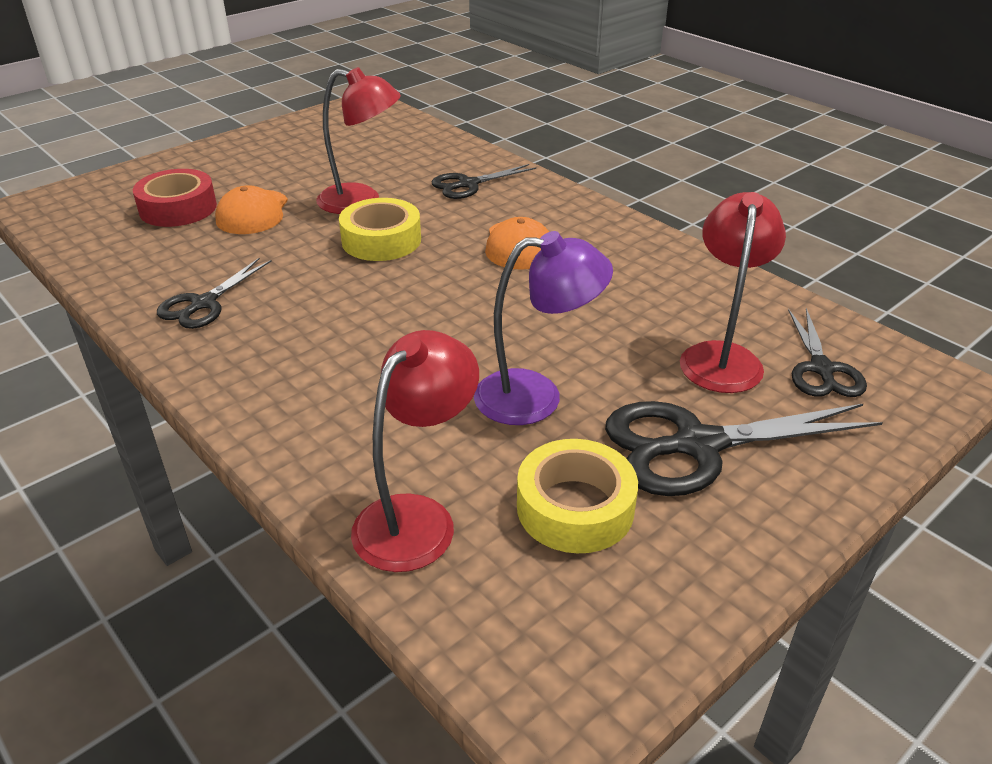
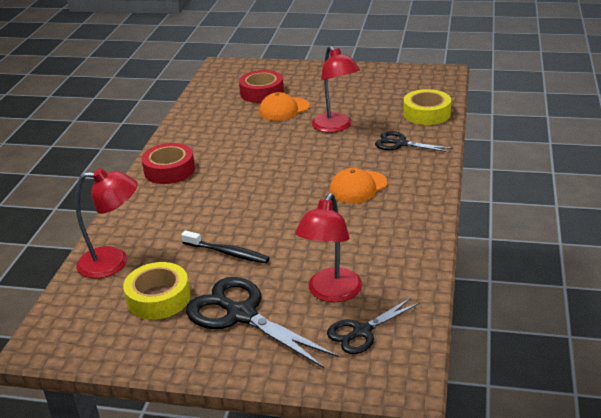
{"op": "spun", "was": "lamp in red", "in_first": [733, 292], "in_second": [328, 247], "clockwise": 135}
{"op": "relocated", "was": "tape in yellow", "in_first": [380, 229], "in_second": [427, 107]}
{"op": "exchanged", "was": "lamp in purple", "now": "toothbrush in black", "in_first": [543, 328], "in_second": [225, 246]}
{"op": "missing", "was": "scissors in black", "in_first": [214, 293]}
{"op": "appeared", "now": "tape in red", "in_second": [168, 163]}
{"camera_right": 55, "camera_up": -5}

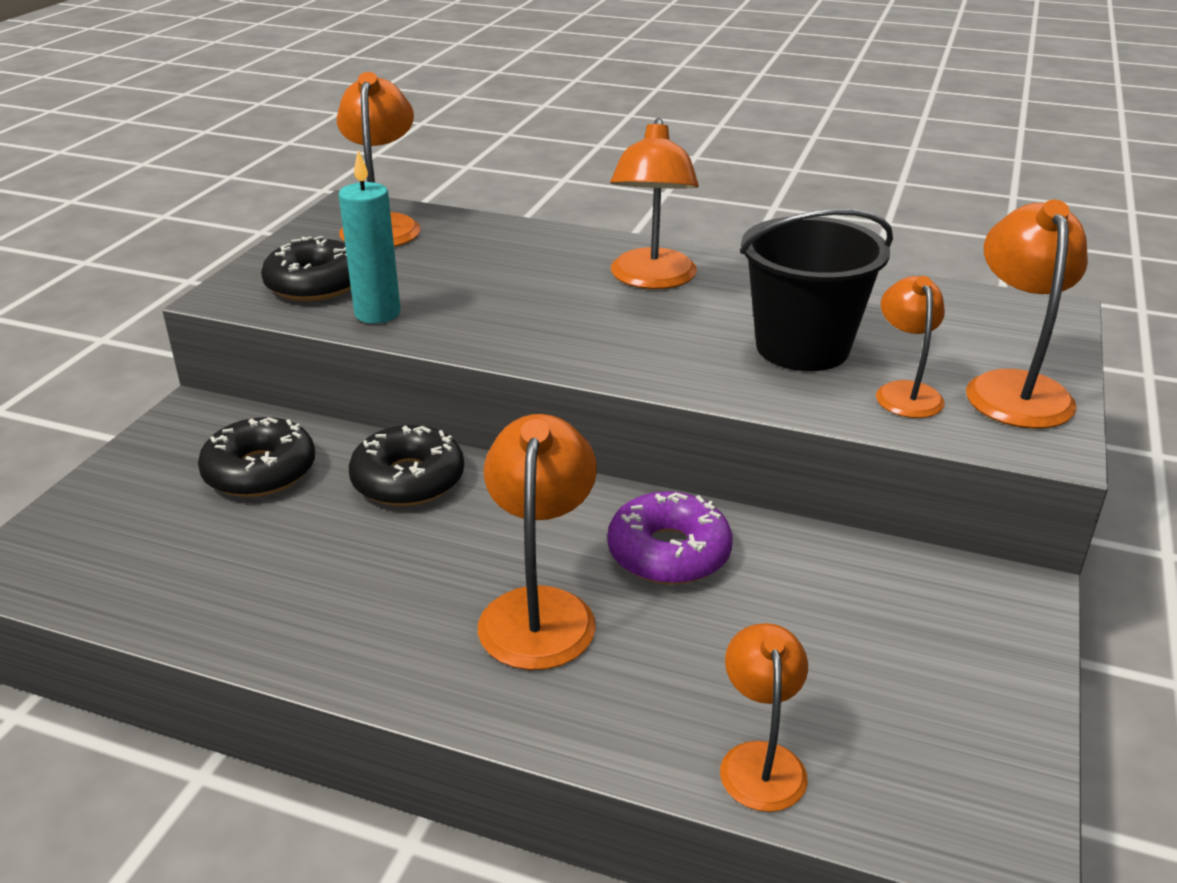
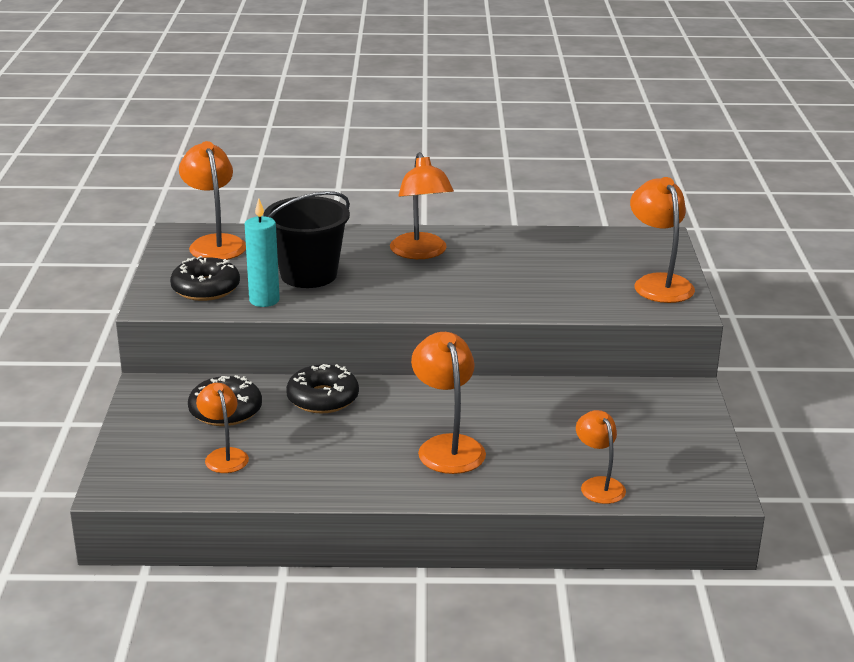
{"op": "relocated", "was": "bucket in black", "in_first": [816, 290], "in_second": [306, 239]}
{"op": "relocated", "was": "lamp in orange", "in_first": [910, 347], "in_second": [222, 428]}
{"op": "missing", "was": "donut in purple", "in_first": [669, 538]}
{"camera_right": -20, "camera_up": -5}

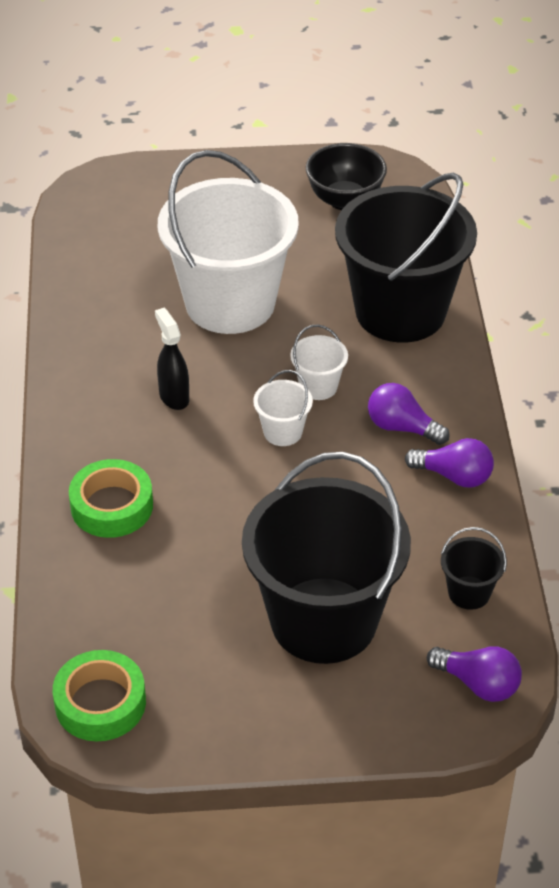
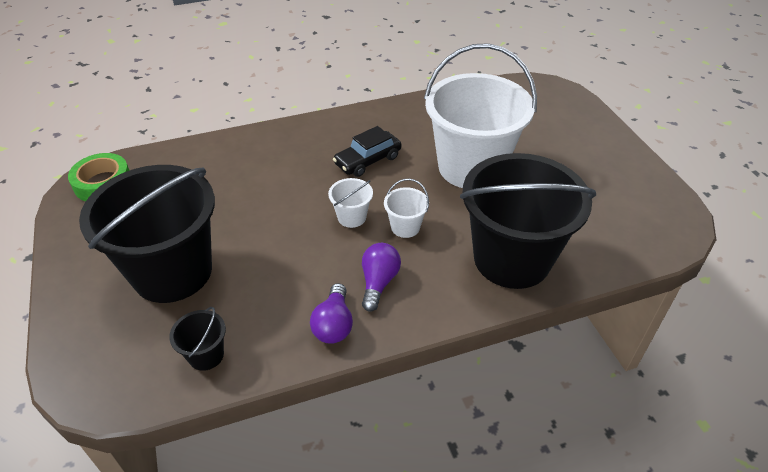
{"op": "missing", "was": "bowl in black", "in_first": [346, 176]}
{"op": "exchanged", "was": "spray bottle in black", "now": "car in black", "in_first": [172, 359], "in_second": [367, 151]}
{"op": "missing", "was": "tape in green", "in_first": [111, 498]}
{"op": "missing", "was": "light bulb in purple", "in_first": [474, 674]}
{"camera_right": 75, "camera_up": 0}

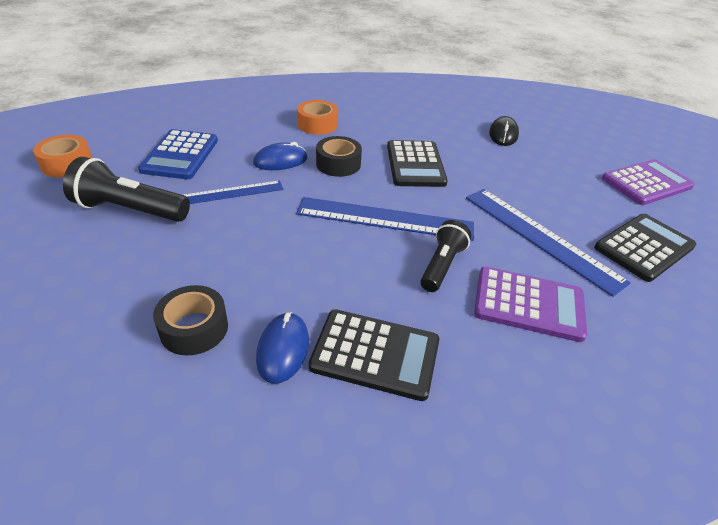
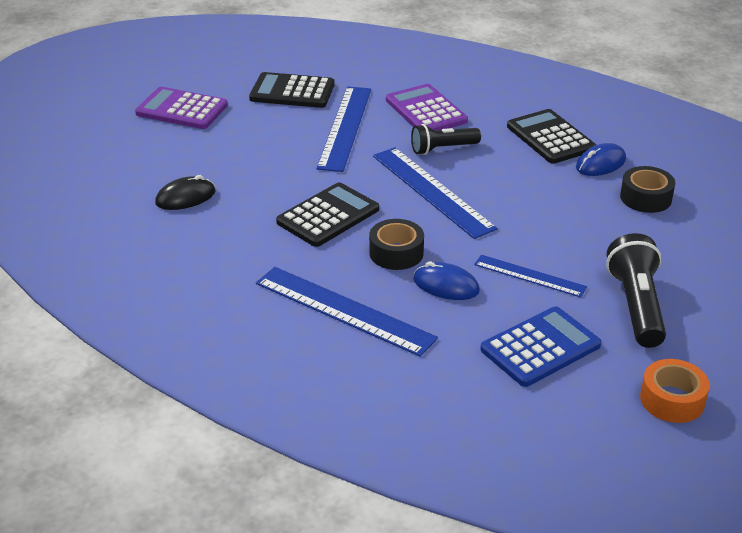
{"op": "exchanged", "was": "tape in orange", "now": "ruler in blue", "in_first": [317, 117], "in_second": [347, 312]}
{"op": "spun", "was": "flashlight in black", "in_first": [126, 189], "in_second": [636, 290], "clockwise": -150}
{"camera_right": -130, "camera_up": -5}

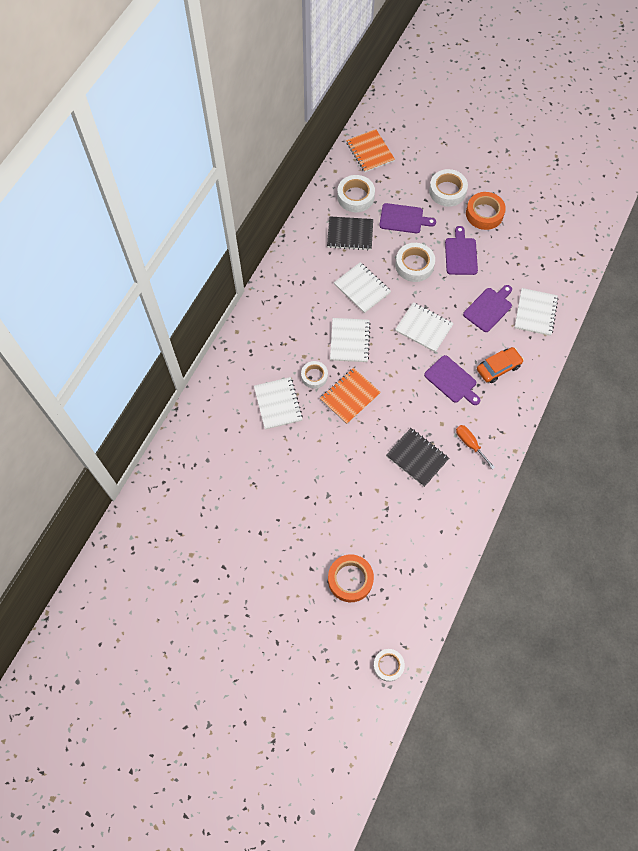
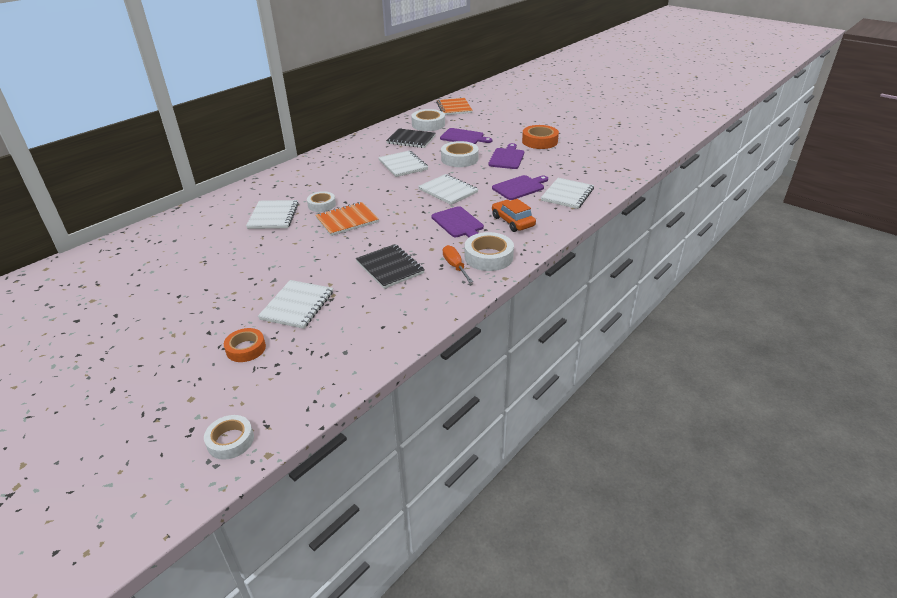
{"op": "relocated", "was": "tape in white", "in_first": [448, 188], "in_second": [489, 251]}
{"op": "relocated", "was": "notebook in white", "in_first": [350, 340], "in_second": [295, 304]}
{"op": "spun", "was": "car in orange", "in_first": [500, 365], "in_second": [514, 215], "clockwise": -105}
{"op": "size", "was": "tape in orange", "in_first": [351, 578], "in_second": [245, 345], "ratio": 0.65}
{"camera_right": 15, "camera_up": -30}

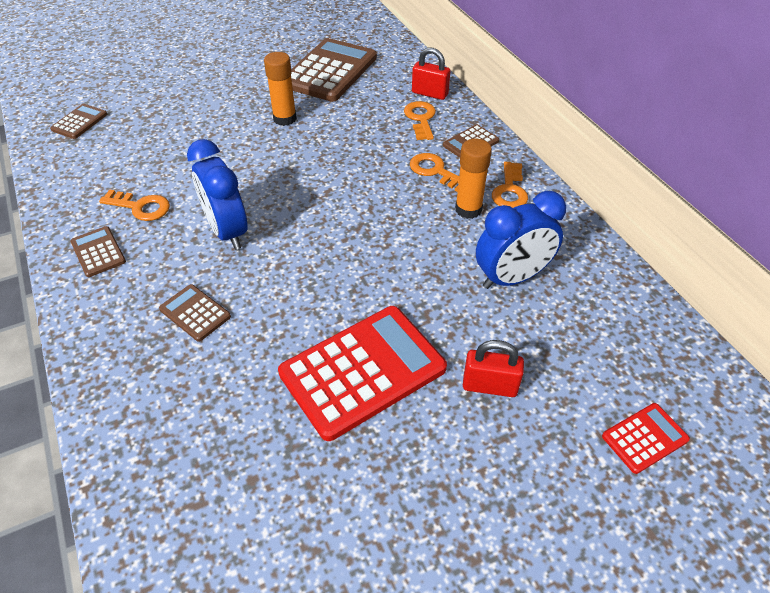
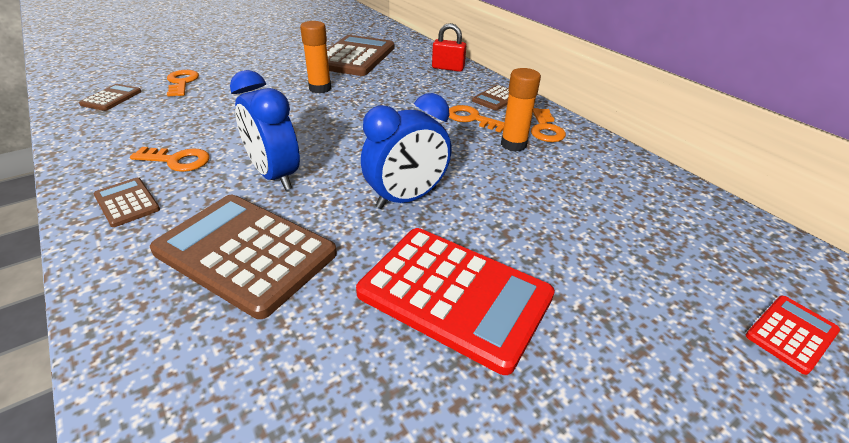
{"op": "relocated", "was": "key in orange", "in_first": [420, 120], "in_second": [183, 83]}
{"op": "relocated", "was": "clock in blue", "in_first": [521, 240], "in_second": [406, 151]}
{"op": "size", "was": "calculator in brown", "in_first": [195, 313], "in_second": [243, 257], "ratio": 2.12}
{"op": "spun", "was": "calculator in red", "in_first": [362, 373], "in_second": [455, 301], "clockwise": 75}
{"op": "missing", "was": "padlock in red", "in_first": [493, 368]}
{"camera_right": -10, "camera_up": -10}

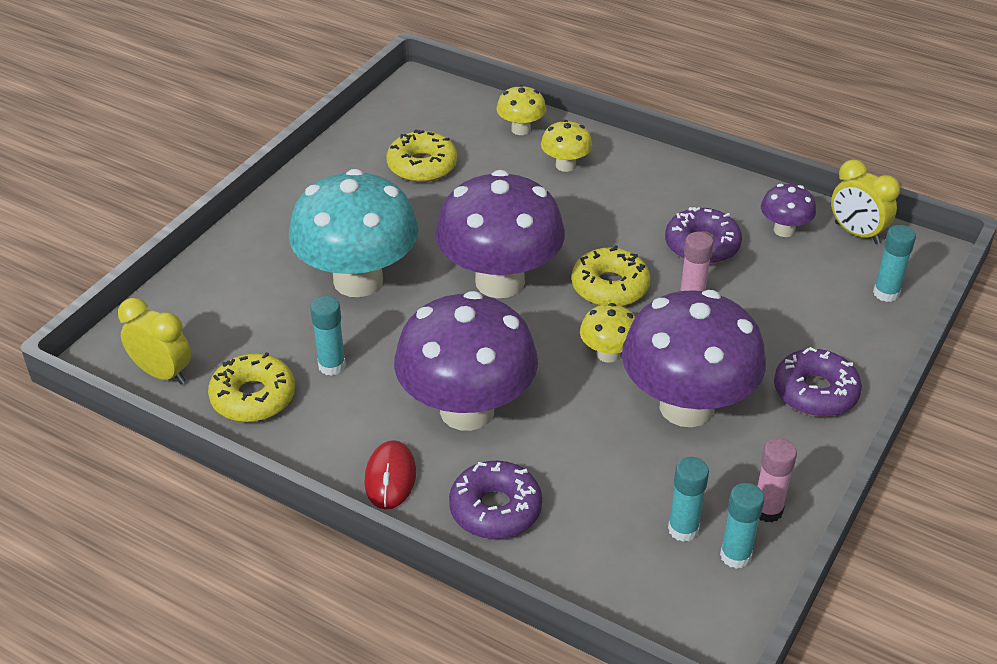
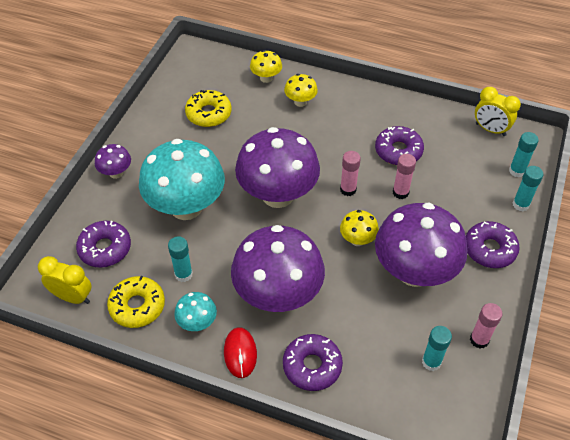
{"op": "relocated", "was": "mushroom in purple", "in_first": [788, 210], "in_second": [113, 161]}
{"op": "exchanged", "was": "donut in yellow", "now": "glue stick in pink", "in_first": [611, 275], "in_second": [350, 173]}
{"op": "relocated", "was": "glue stick in turquoise", "in_first": [742, 526], "in_second": [528, 188]}
{"op": "appeared", "now": "donut in purple", "in_second": [103, 244]}
{"op": "appeared", "now": "mushroom in turquoise", "in_second": [195, 311]}
{"camera_right": -10, "camera_up": 10}

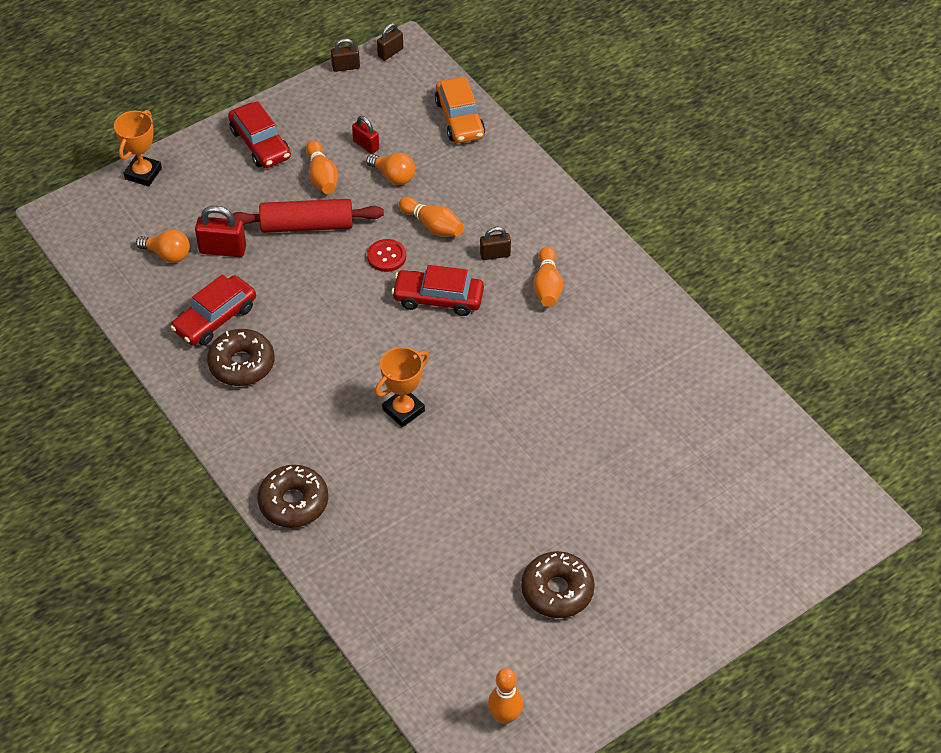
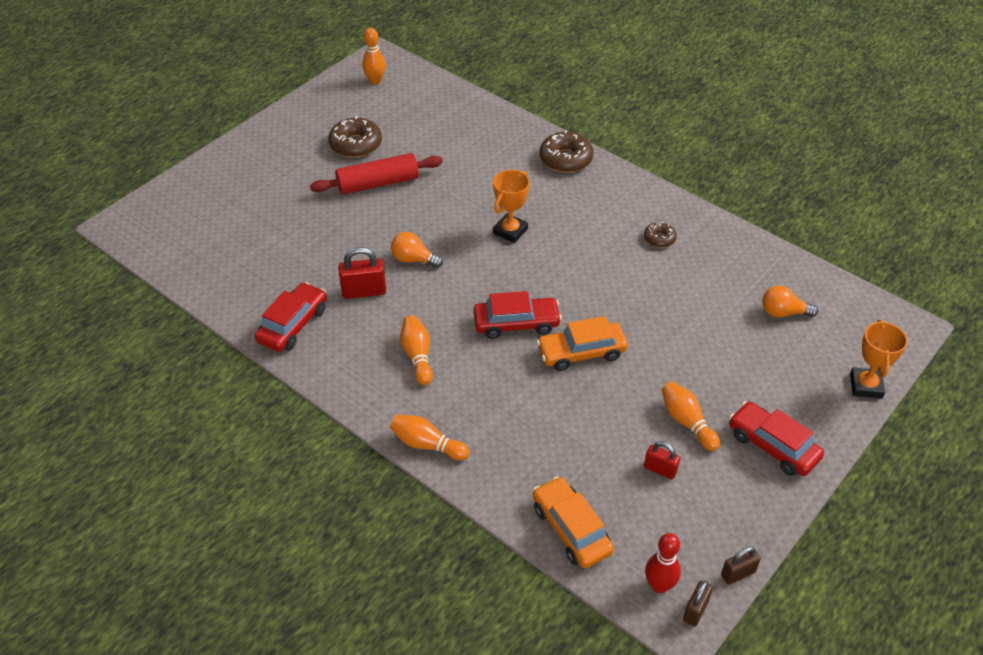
{"op": "relocated", "was": "light bulb in orange", "in_first": [390, 169], "in_second": [417, 250]}
{"op": "relocated", "was": "bowling pin in orange", "in_first": [431, 217], "in_second": [429, 438]}
{"op": "relocated", "was": "rolling pin in red", "in_first": [308, 216], "in_second": [376, 174]}
{"op": "relocated", "was": "padlock in red", "in_first": [220, 231], "in_second": [362, 273]}
{"op": "missing", "was": "padlock in brown", "in_first": [495, 243]}
{"op": "exchanged", "was": "button in red", "now": "car in orange", "in_first": [386, 255], "in_second": [582, 343]}
{"op": "relocated", "was": "car in red", "in_first": [213, 310], "in_second": [291, 317]}
{"op": "size", "was": "donut in brown", "in_first": [241, 357], "in_second": [660, 235], "ratio": 0.56}
{"op": "appeared", "now": "bowling pin in red", "in_second": [663, 563]}
{"camera_right": 165, "camera_up": -5}

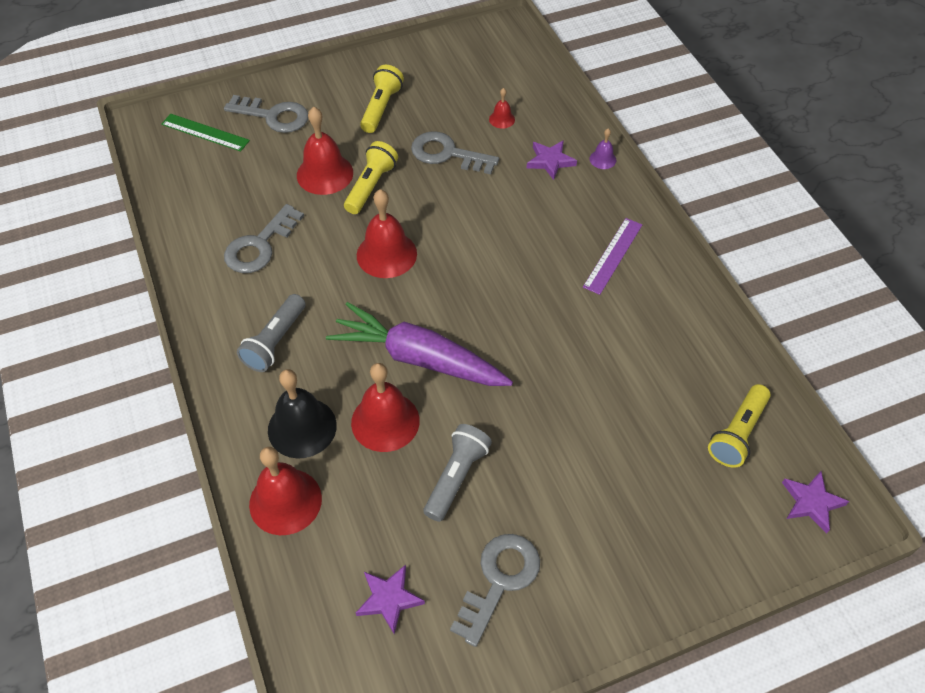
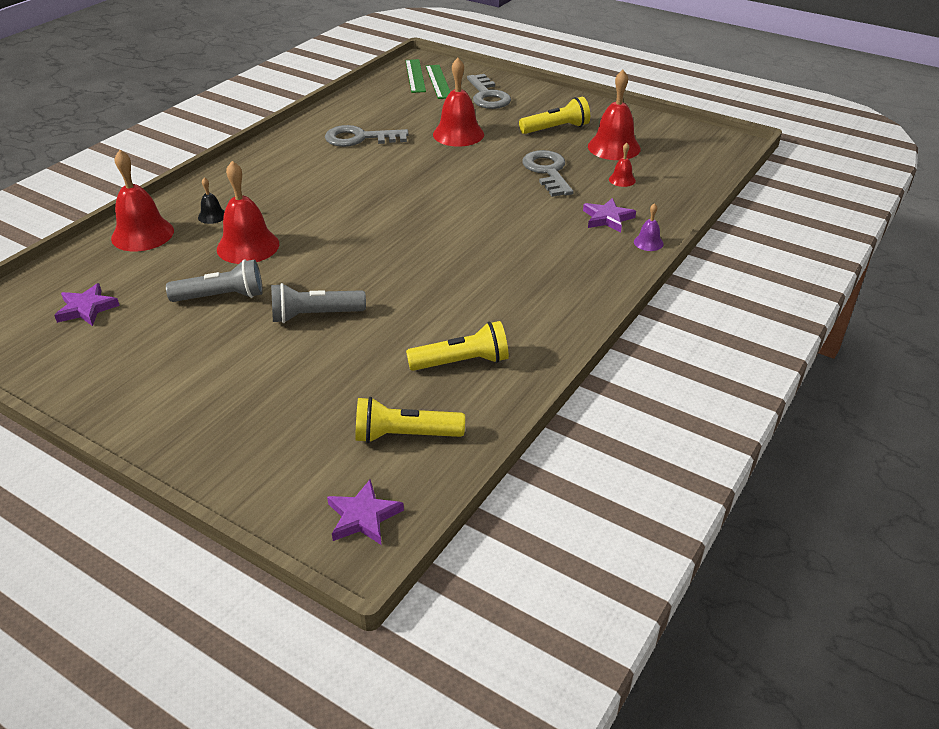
{"op": "relocated", "was": "flashlight in yellow", "in_first": [371, 177], "in_second": [457, 346]}
{"op": "relocated", "was": "bell in red", "in_first": [387, 233], "in_second": [614, 115]}
{"op": "missing", "was": "ruler in purple", "in_first": [612, 256]}
{"op": "relocated", "was": "flashlight in grey", "in_first": [271, 333], "in_second": [318, 303]}
{"op": "missing", "was": "carrot in purple", "in_first": [419, 344]}
{"op": "size", "was": "bell in black", "in_first": [302, 413], "in_second": [211, 200], "ratio": 0.48}
{"op": "missing", "was": "key in grey", "in_first": [495, 590]}
{"op": "appeared", "now": "ruler in green", "in_second": [415, 76]}
{"camera_right": 55, "camera_up": -15}

